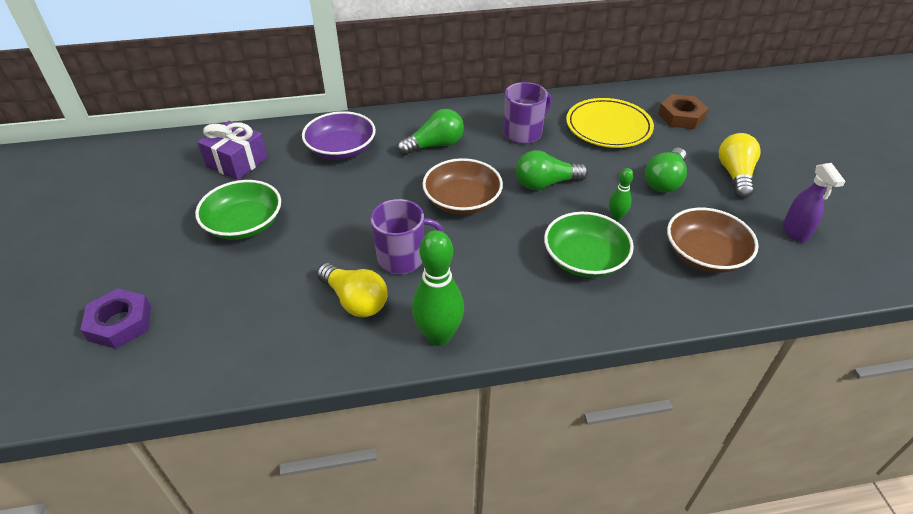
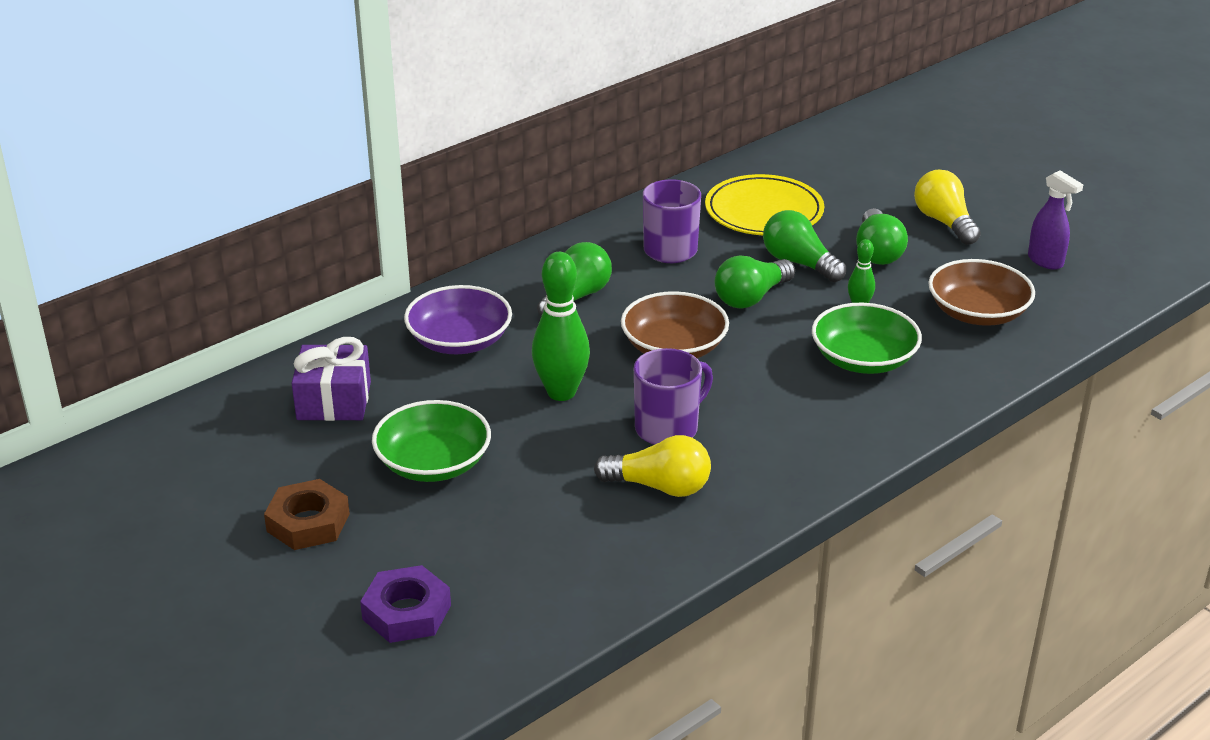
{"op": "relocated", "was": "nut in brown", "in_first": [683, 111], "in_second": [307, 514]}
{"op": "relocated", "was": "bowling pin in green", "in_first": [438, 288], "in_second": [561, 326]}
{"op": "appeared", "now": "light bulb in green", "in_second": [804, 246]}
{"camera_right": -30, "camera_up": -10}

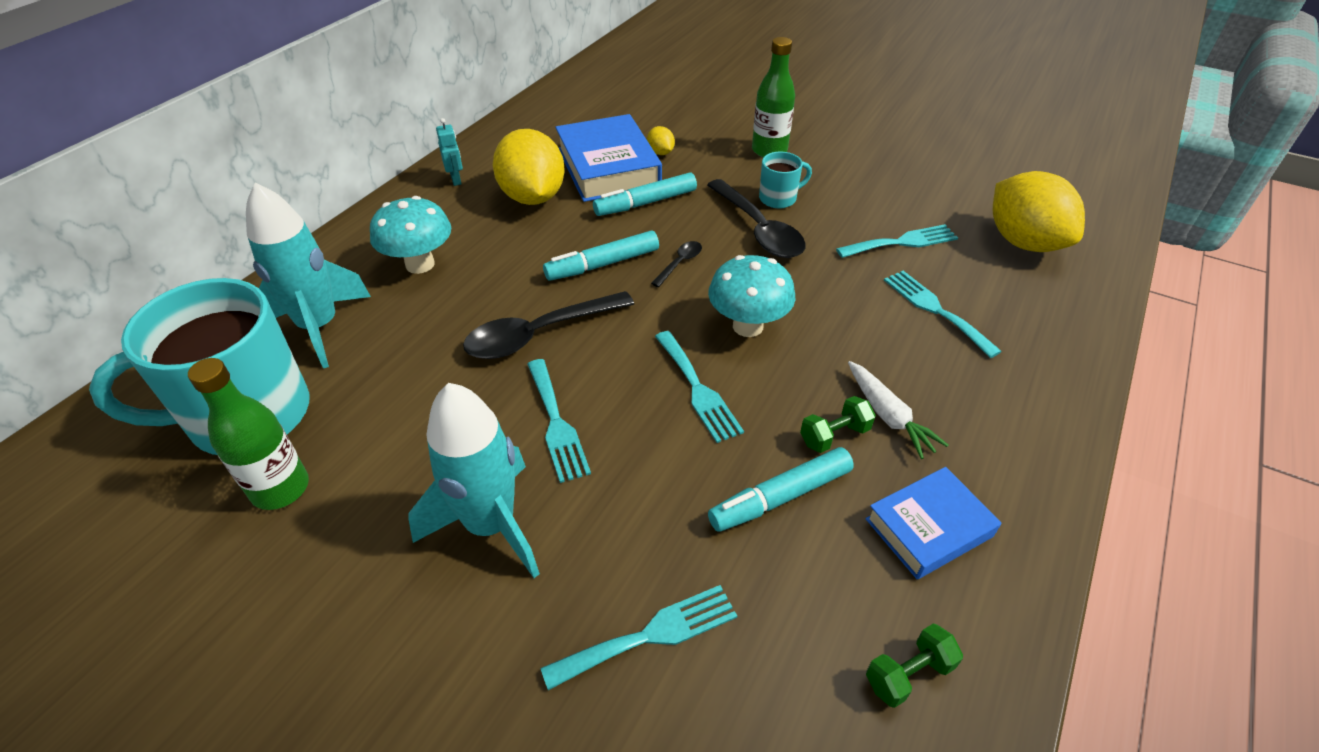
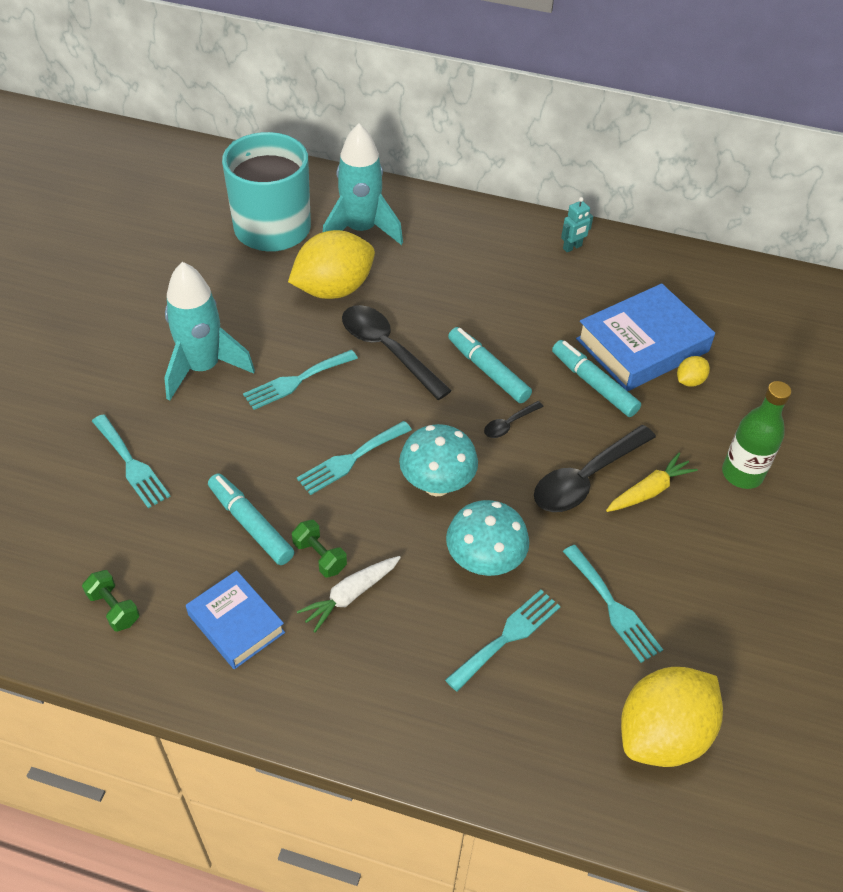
{"op": "relocated", "was": "lemon in yellow", "in_first": [529, 167], "in_second": [331, 264]}
{"op": "exchanged", "was": "mug in turquoise", "now": "carrot in yellow", "in_first": [785, 180], "in_second": [652, 482]}
{"op": "relocated", "was": "mushroom in turquoise", "in_first": [410, 235], "in_second": [487, 538]}
{"op": "spun", "was": "spoon in black", "in_first": [676, 264], "in_second": [514, 419], "clockwise": 120}
{"op": "missing", "was": "bottle in green", "in_first": [248, 434]}
{"camera_right": 75, "camera_up": 5}

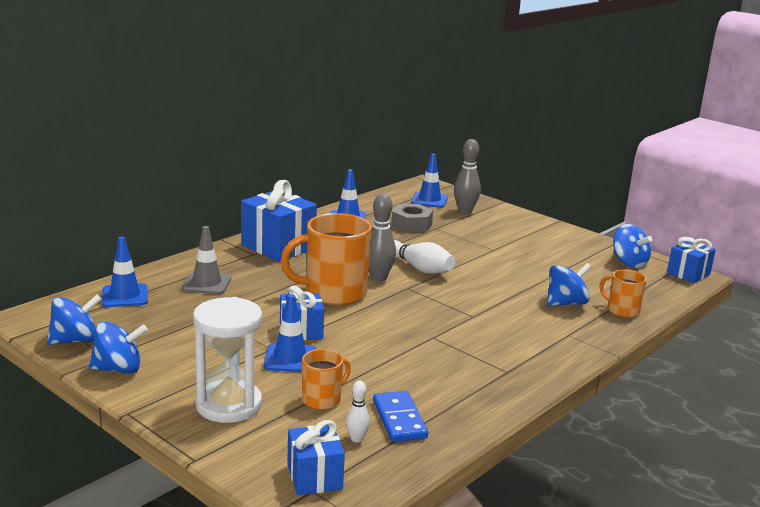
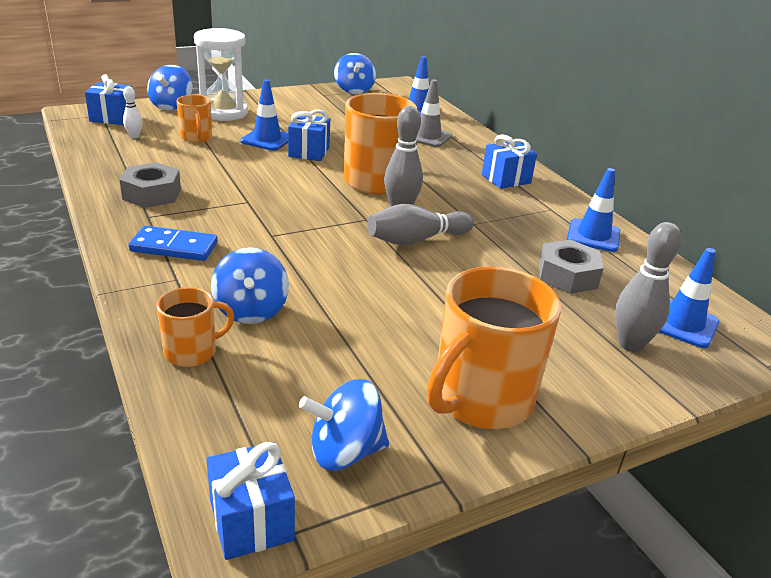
{"op": "size", "was": "gift in blue", "in_first": [279, 221], "in_second": [509, 162], "ratio": 0.59}
{"op": "colour", "was": "bowling pin in white", "now": "bowling pin in grey", "in_first": [424, 257], "in_second": [420, 225]}
{"op": "relocated", "was": "spinning top in blue", "in_first": [118, 348], "in_second": [170, 87]}
{"op": "relocated", "was": "domino in blue", "in_first": [400, 416], "in_second": [173, 243]}
{"op": "appeared", "now": "nut in grey", "in_second": [150, 185]}
{"op": "appeared", "now": "mug in orange", "in_second": [494, 347]}
{"camera_right": 110, "camera_up": 10}

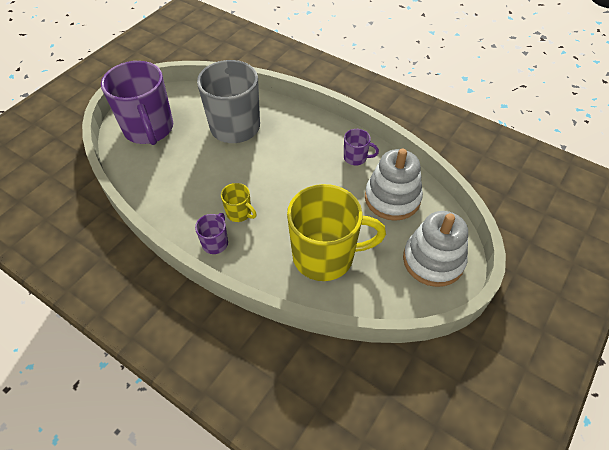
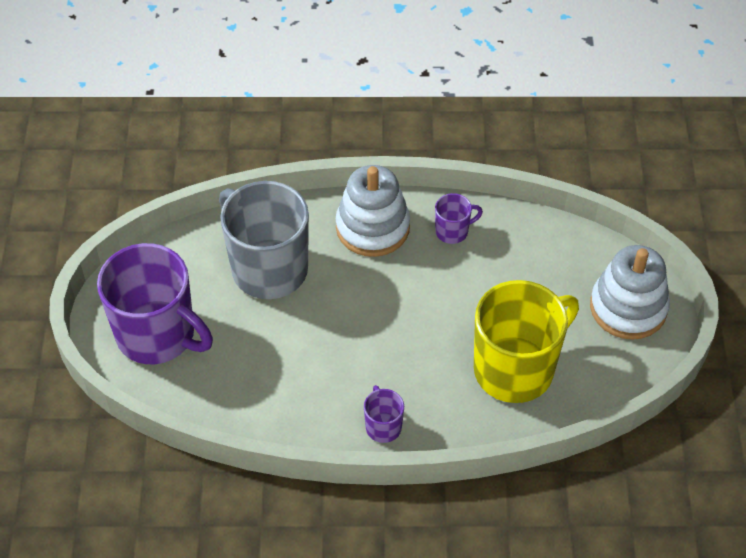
{"op": "relocated", "was": "stacking toy in white", "in_first": [394, 185], "in_second": [373, 211]}
{"op": "missing", "was": "mug in yellow", "in_first": [239, 202]}
{"camera_right": -35, "camera_up": 0}

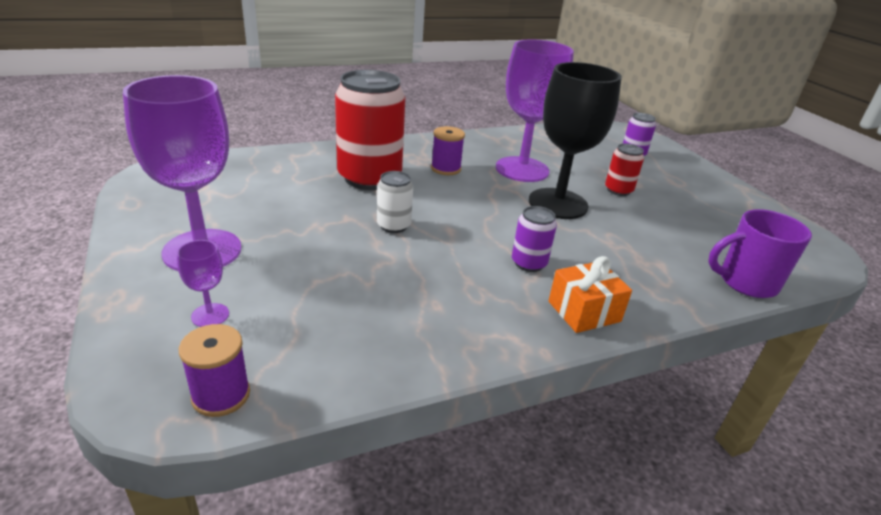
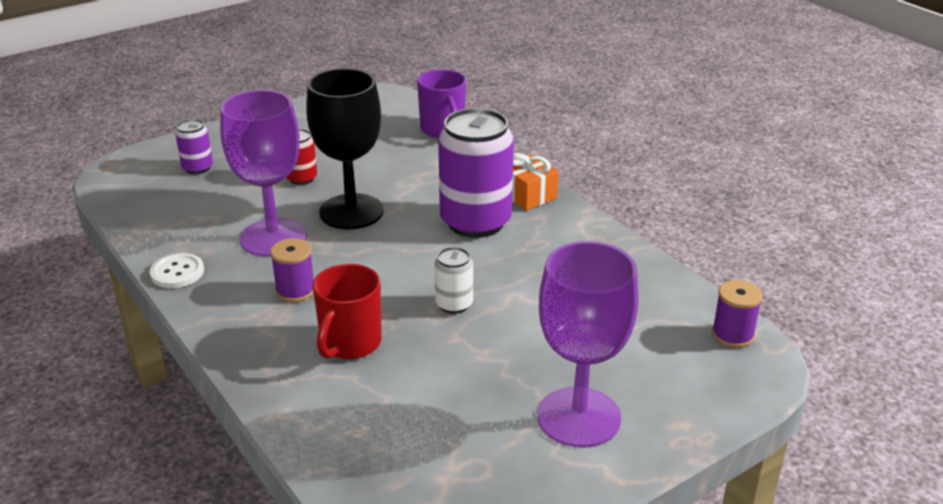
{"op": "exchanged", "was": "can in red", "now": "mug in red", "in_first": [370, 130], "in_second": [347, 311]}
{"op": "size", "was": "can in purple", "in_first": [534, 239], "in_second": [476, 173], "ratio": 2.12}
{"op": "missing", "was": "goblet in purple", "in_first": [203, 283]}
{"op": "appeared", "now": "button in white", "in_second": [177, 270]}
{"camera_right": -100, "camera_up": 0}

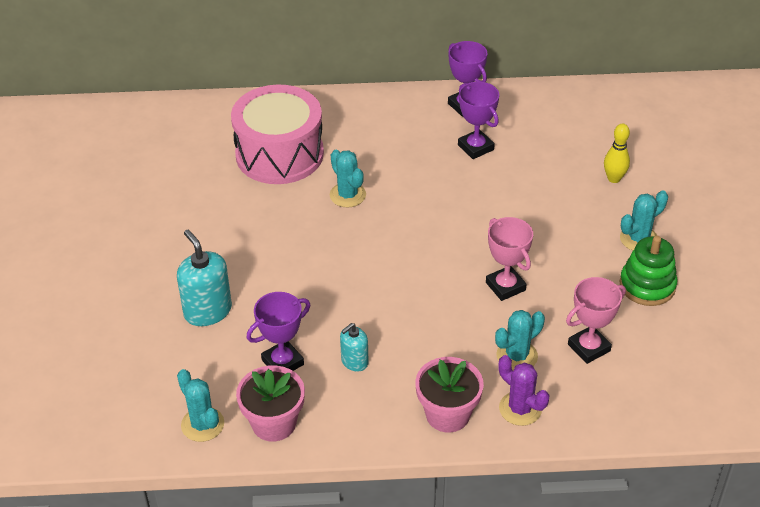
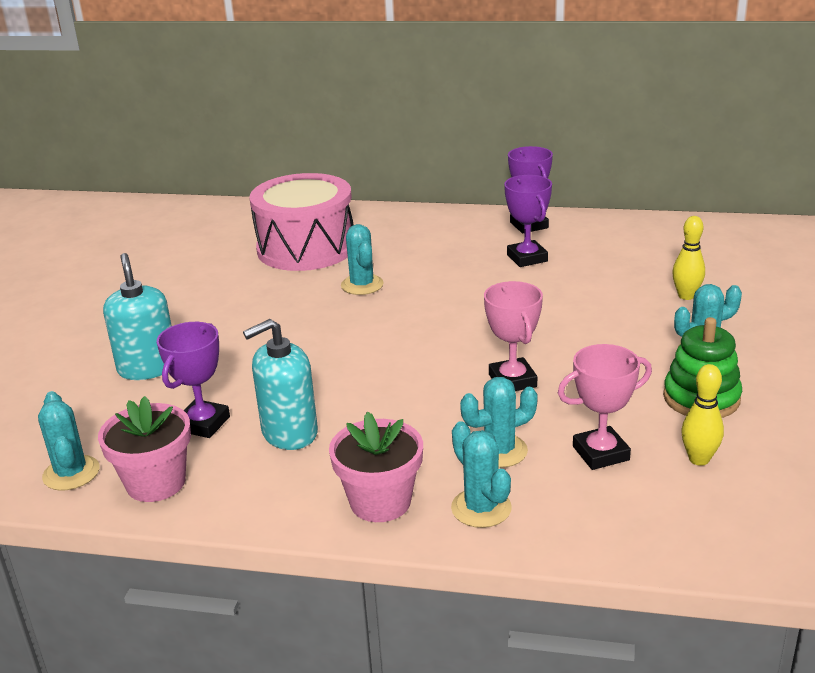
{"op": "spun", "was": "trophy in purple", "in_first": [278, 331], "in_second": [193, 380], "clockwise": -45}
{"op": "size", "was": "soap dispenser in turquoise", "in_first": [354, 347], "in_second": [280, 384], "ratio": 1.71}
{"op": "colour", "was": "cactus in purple", "now": "cactus in turquoise", "in_first": [523, 390], "in_second": [481, 474]}
{"op": "appeared", "now": "bowling pin in yellow", "in_second": [702, 415]}
{"camera_right": 15, "camera_up": -15}

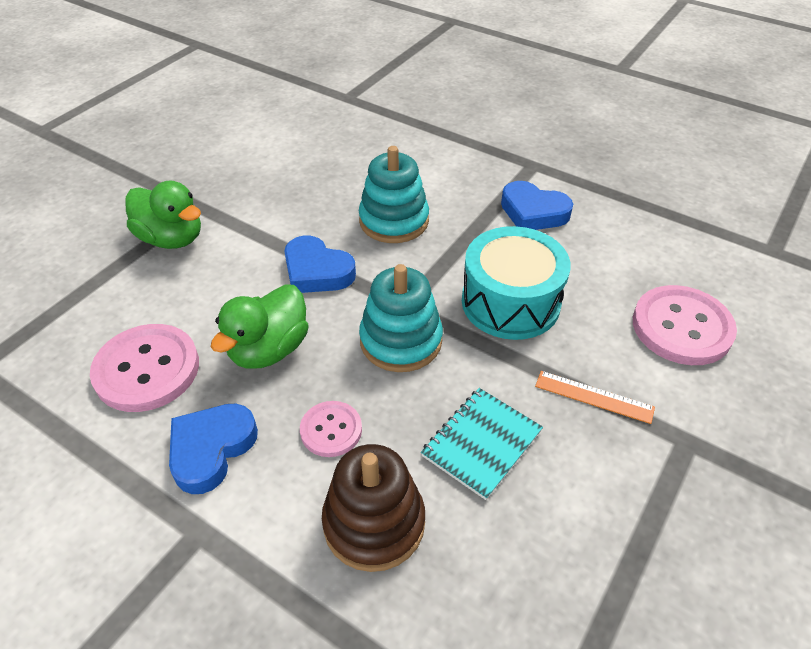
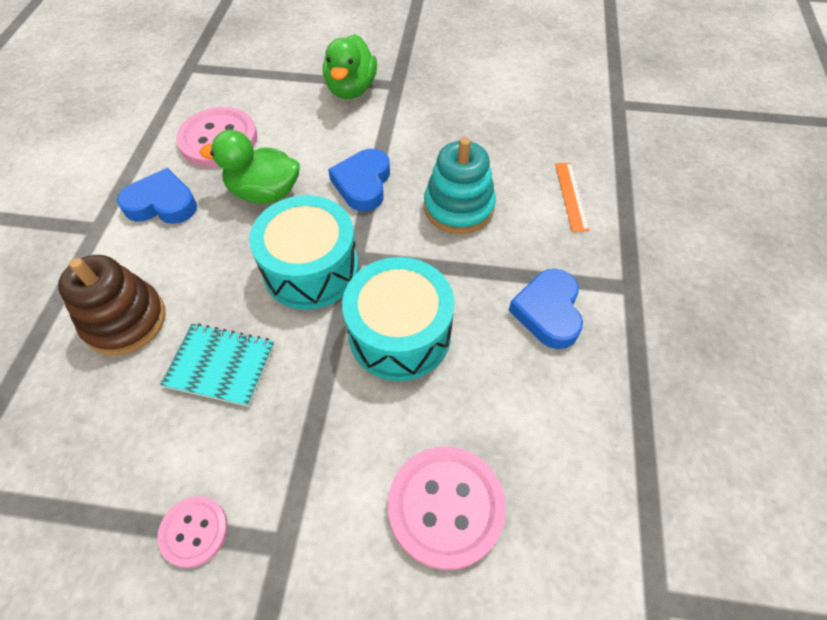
{"op": "exchanged", "was": "stacking toy in turquoise", "now": "drum in turquoise", "in_first": [401, 318], "in_second": [304, 252]}
{"op": "relocated", "was": "ruler in orange", "in_first": [595, 397], "in_second": [572, 197]}
{"op": "relocated", "was": "button in pink", "in_first": [331, 429], "in_second": [192, 532]}
{"camera_right": 65, "camera_up": 10}

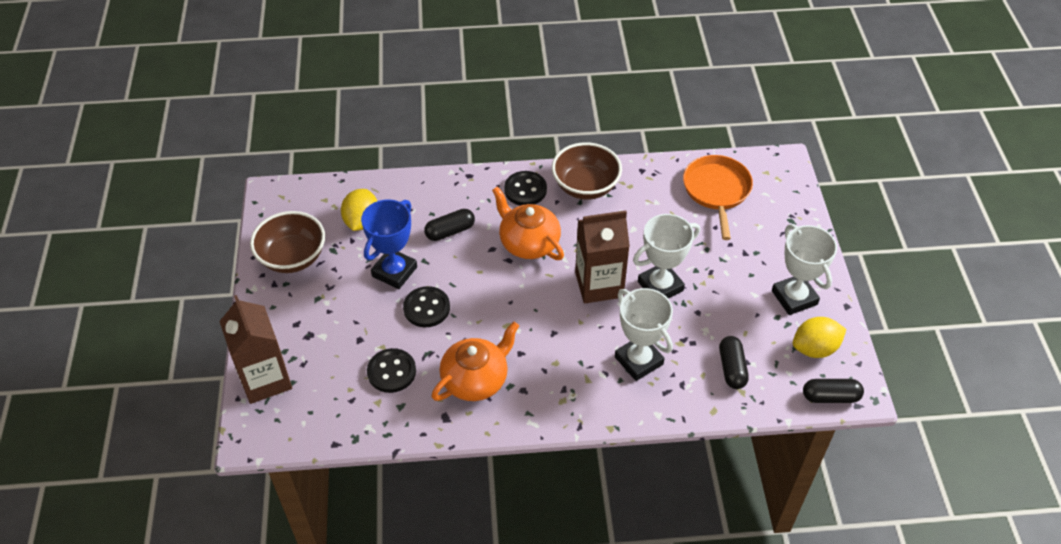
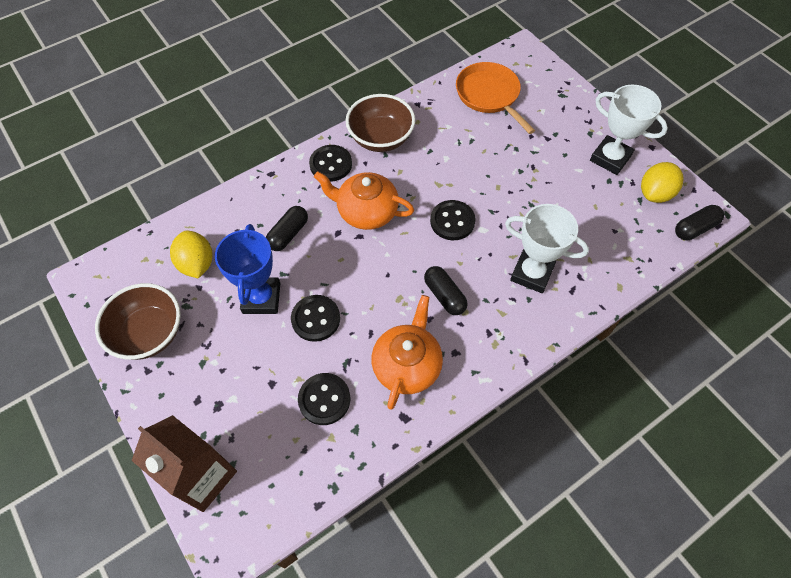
{"op": "exchanged", "was": "carton in brown", "now": "button in black", "in_first": [602, 256], "in_second": [453, 220]}
{"op": "missing", "was": "trophy in white", "in_first": [666, 256]}
{"op": "relocated", "was": "capsule in black", "in_first": [734, 362], "in_second": [446, 290]}
{"camera_right": -30, "camera_up": 10}

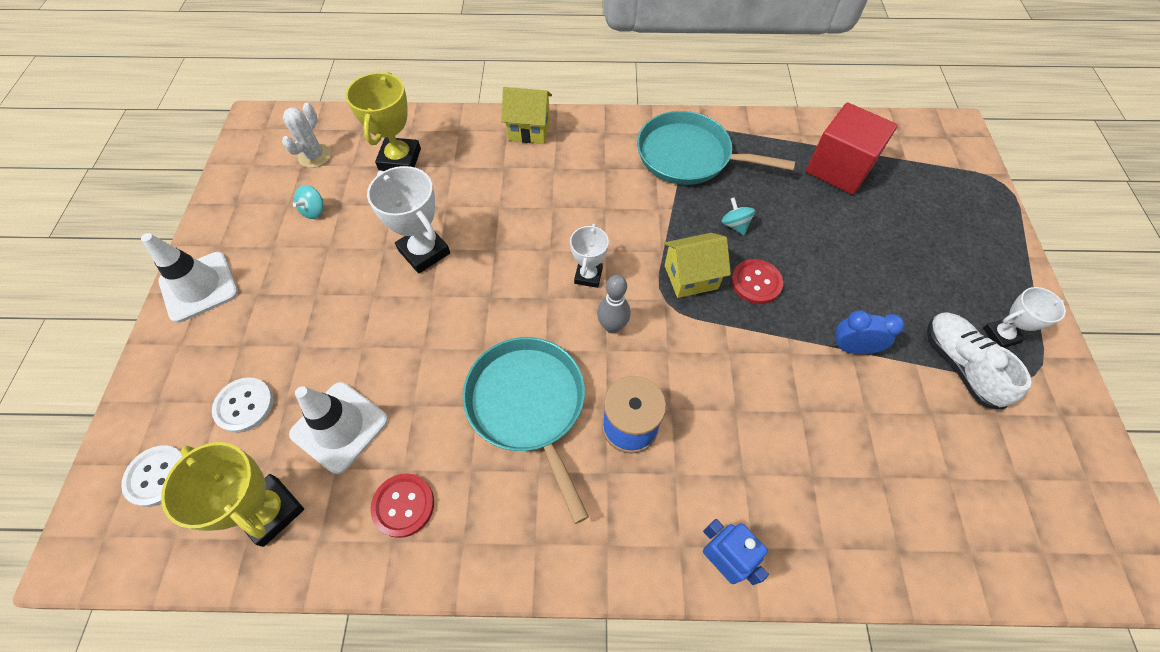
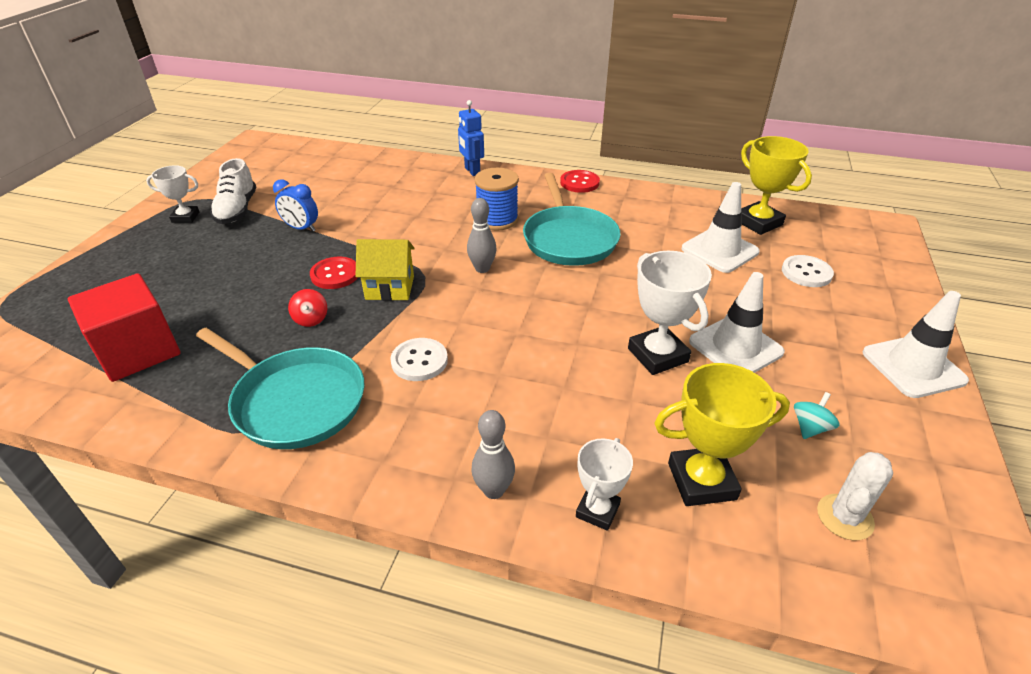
{"op": "spun", "was": "trophy in yellow", "in_first": [383, 121], "in_second": [722, 434], "clockwise": 60}
{"op": "exchanged", "was": "house in yellow", "now": "bowling pin in grey", "in_first": [526, 115], "in_second": [493, 454]}
{"op": "colour", "was": "spinning top in turquoise", "now": "spinning top in red", "in_first": [738, 216], "in_second": [307, 308]}
{"op": "relocated", "was": "trophy in white", "in_first": [589, 256], "in_second": [604, 484]}
{"op": "relocated", "was": "button in white", "in_first": [151, 476], "in_second": [419, 359]}
{"op": "relocated", "was": "button in red", "in_first": [402, 505], "in_second": [580, 181]}
{"op": "appeared", "now": "traffic cone in white", "in_second": [737, 322]}
{"camera_right": -165, "camera_up": -20}

